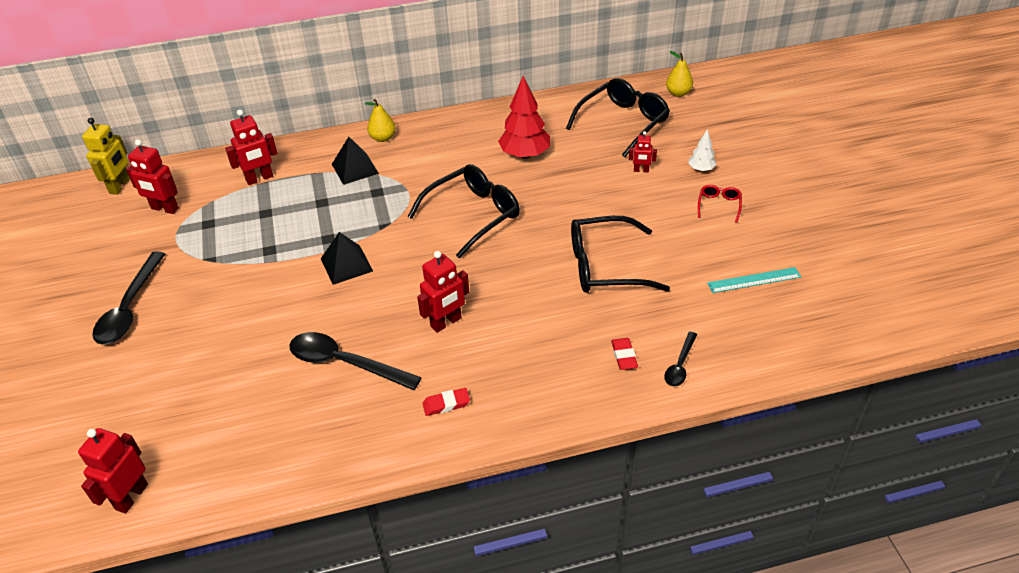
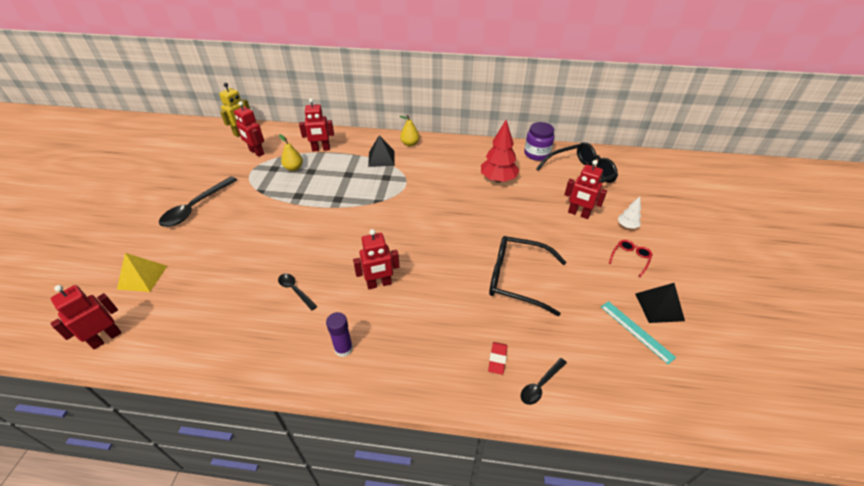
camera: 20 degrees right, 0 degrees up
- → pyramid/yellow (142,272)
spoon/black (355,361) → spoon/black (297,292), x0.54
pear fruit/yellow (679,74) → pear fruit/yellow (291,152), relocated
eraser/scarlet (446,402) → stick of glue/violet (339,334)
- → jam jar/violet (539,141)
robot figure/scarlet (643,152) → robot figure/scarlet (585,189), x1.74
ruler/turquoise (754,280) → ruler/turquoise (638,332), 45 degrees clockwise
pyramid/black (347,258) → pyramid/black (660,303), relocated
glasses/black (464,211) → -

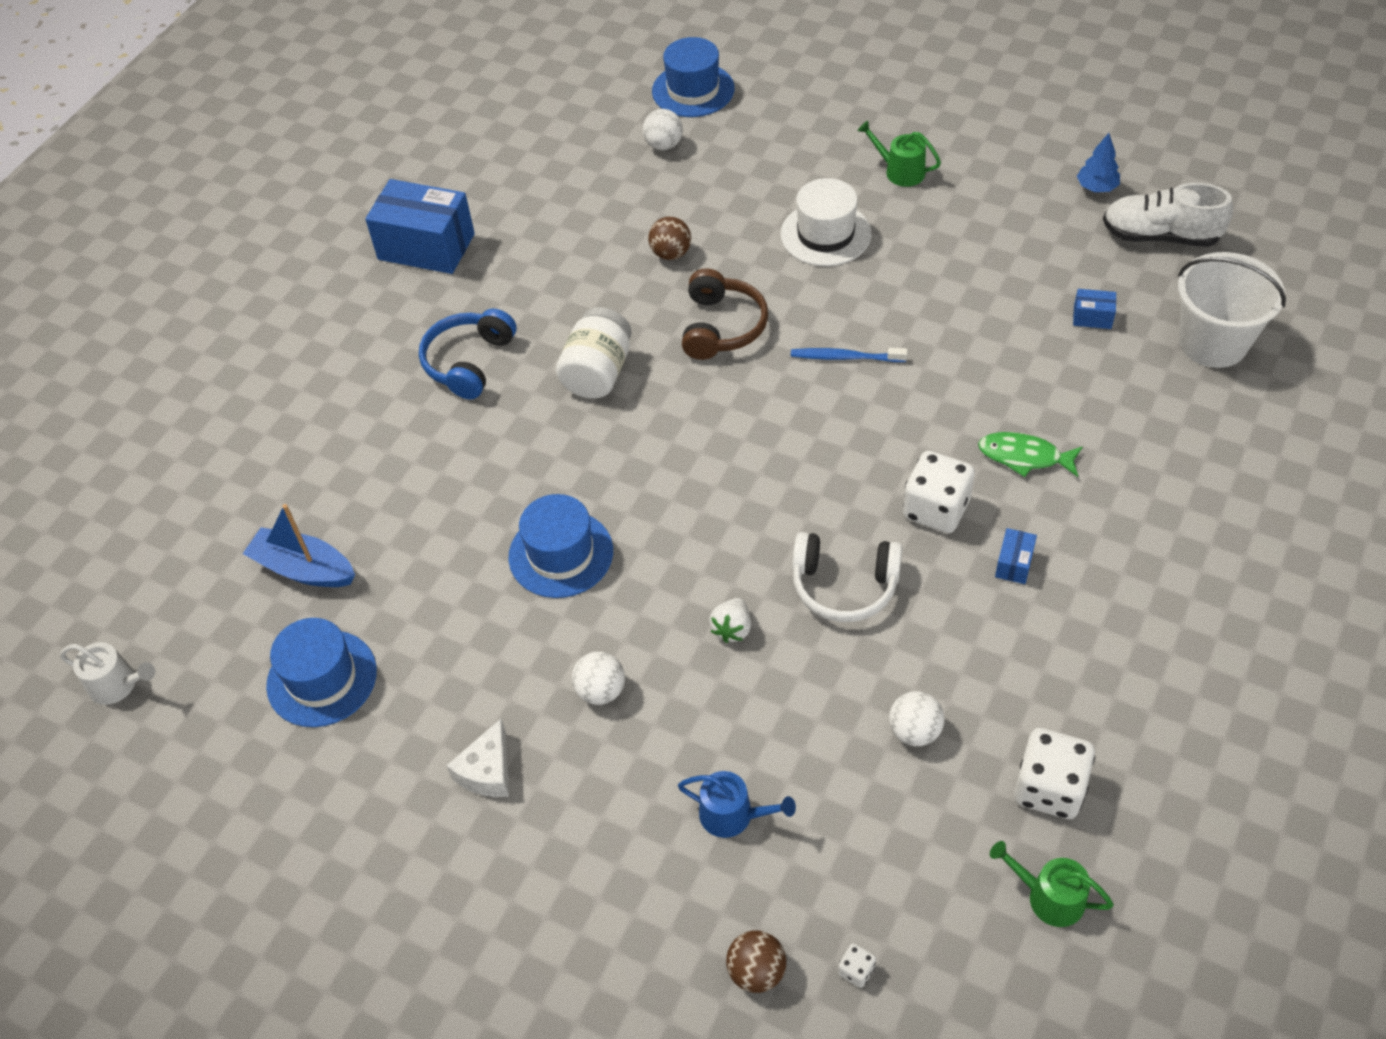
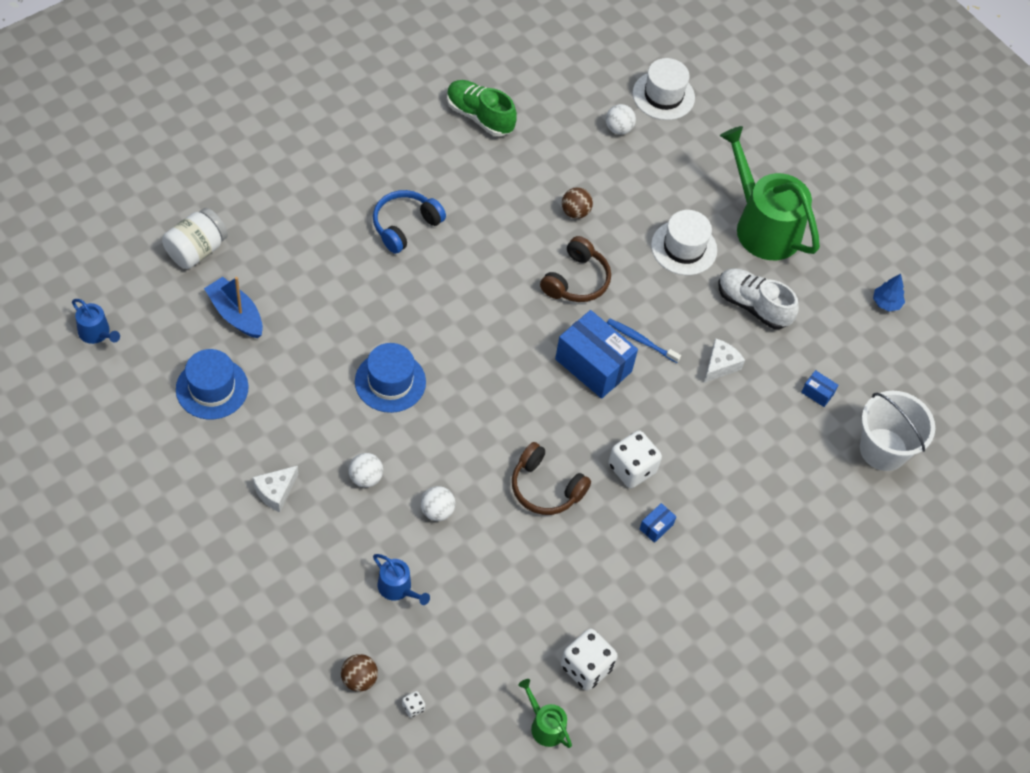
camera: 15 degrees right, 5 degrees up
watering can/pure white (107,673) → watering can/cobalt (96,321)
jam jar/pure white (594,353) → jam jar/pure white (195,238), relocated
play ball/pure white (917,718) → play ball/pure white (437,503), relocated
- → shoe/leaf-green (482,108)
headphones/pure white (847,577) → headphones/brown (551,478)
parcel/cobalt (420,226) → parcel/cobalt (596,354), relocated
tall hat/cobalt (693,77) → tall hat/pure white (664,89)
- → piece of cheese/pure white (724,360)
shoe/pure white (1168,215) → shoe/pure white (758,298), relocated
watering can/leaf-green (899,154) → watering can/leaf-green (770,193), x2.27
strawberry/pure white (730,620) → -
fish figure/leaf-green (1030,454) → -

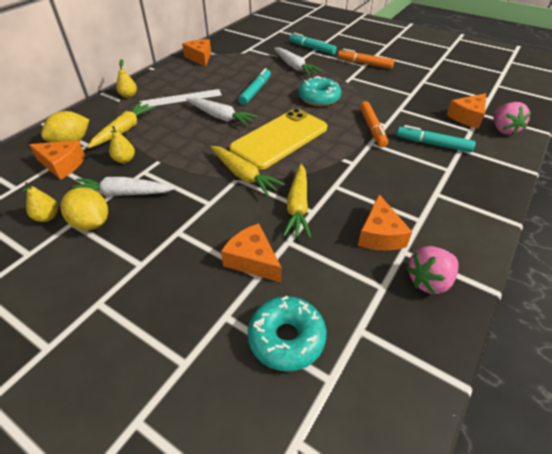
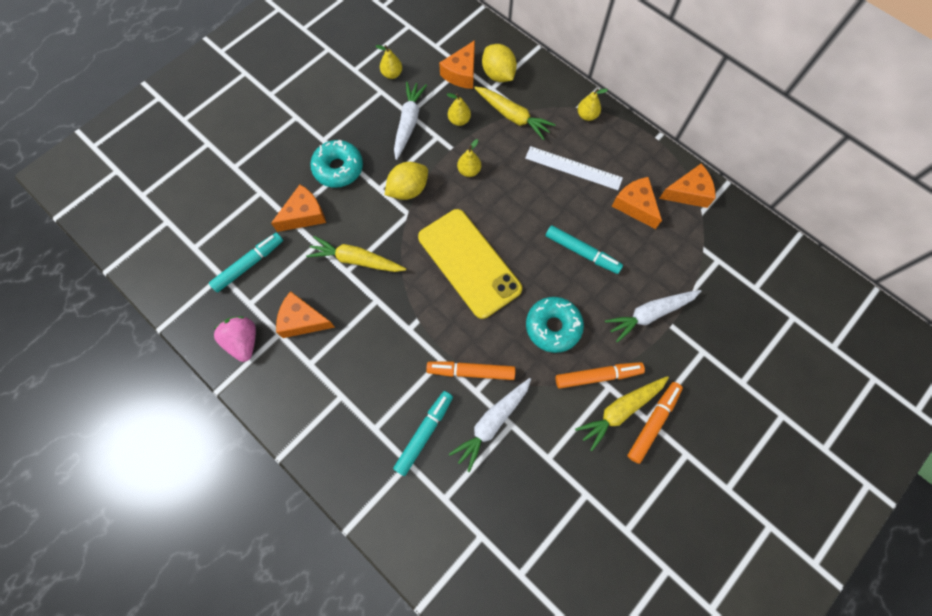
camera: 100 degrees right, 25 degrees up
marker pen/turquoise (313,44) → marker pen/turquoise (246,262), relocated
glazed donut/turquoise (287,334) → glazed donut/turquoise (336,164), relocated
citrus fruit/yellow (84,209) → citrus fruit/yellow (406,181), relocated
toy carrot/pure white (222,112) → toy carrot/pure white (490,425), relocated
- → pear fruit/yellow (469,158)
ruler/pure white (180,98) → ruler/pure white (574,168), 60 degrees counterclockwise
- → marker pen/orange-coloured (600,375)
toy carrot/yellow (247,171) → toy carrot/yellow (622,413), relocated
piece of cheese/orange-coloured (466,111) → piece of cheese/orange-coloured (637,203), relocated
strawberry/rose-pink (512,118) → -

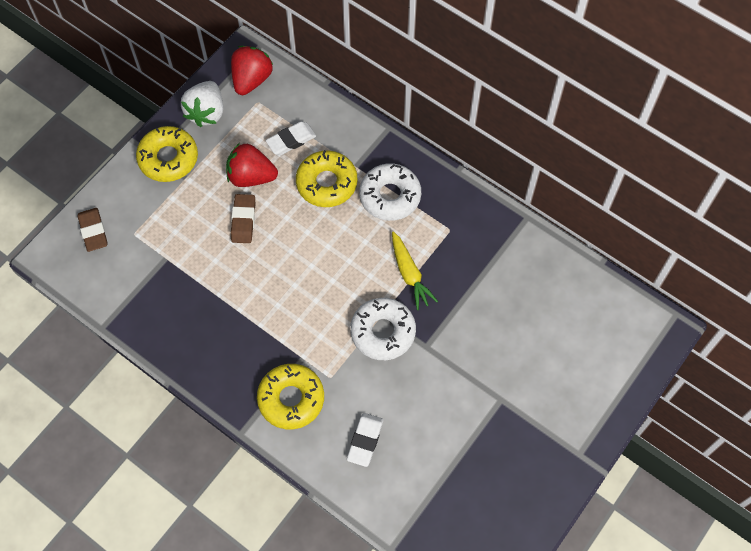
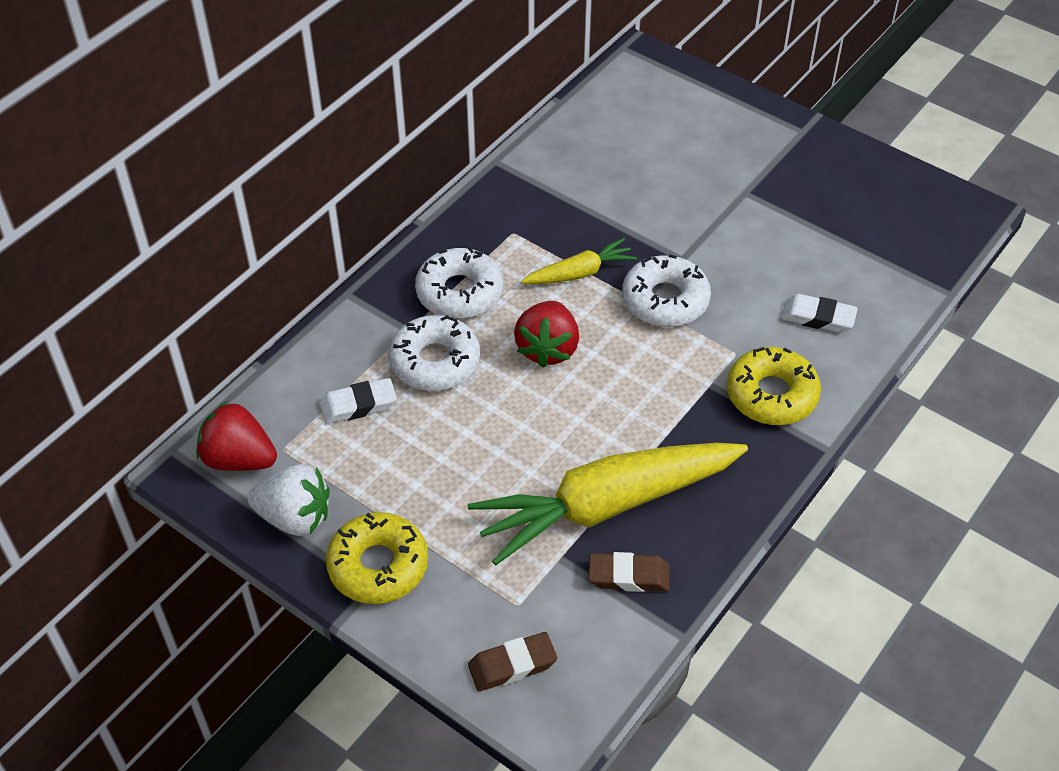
camera: 90 degrees left, 15 degrees down
eraser/pure white (291,138) → eraser/pure white (358,401), 75 degrees counterclockwise
glazed donut/yellow (326,178) → glazed donut/pure white (434,353)
- → toy carrot/yellow (608,504)
strawberry/scarlet (252,165) → strawberry/scarlet (546,334), relocated
eraser/brown (243,218) → eraser/brown (629,572), relocated

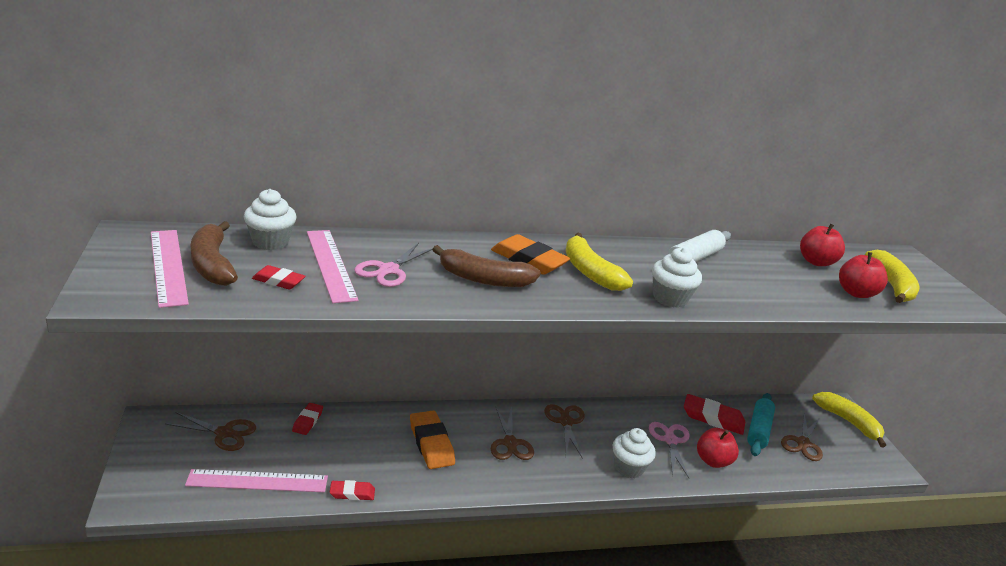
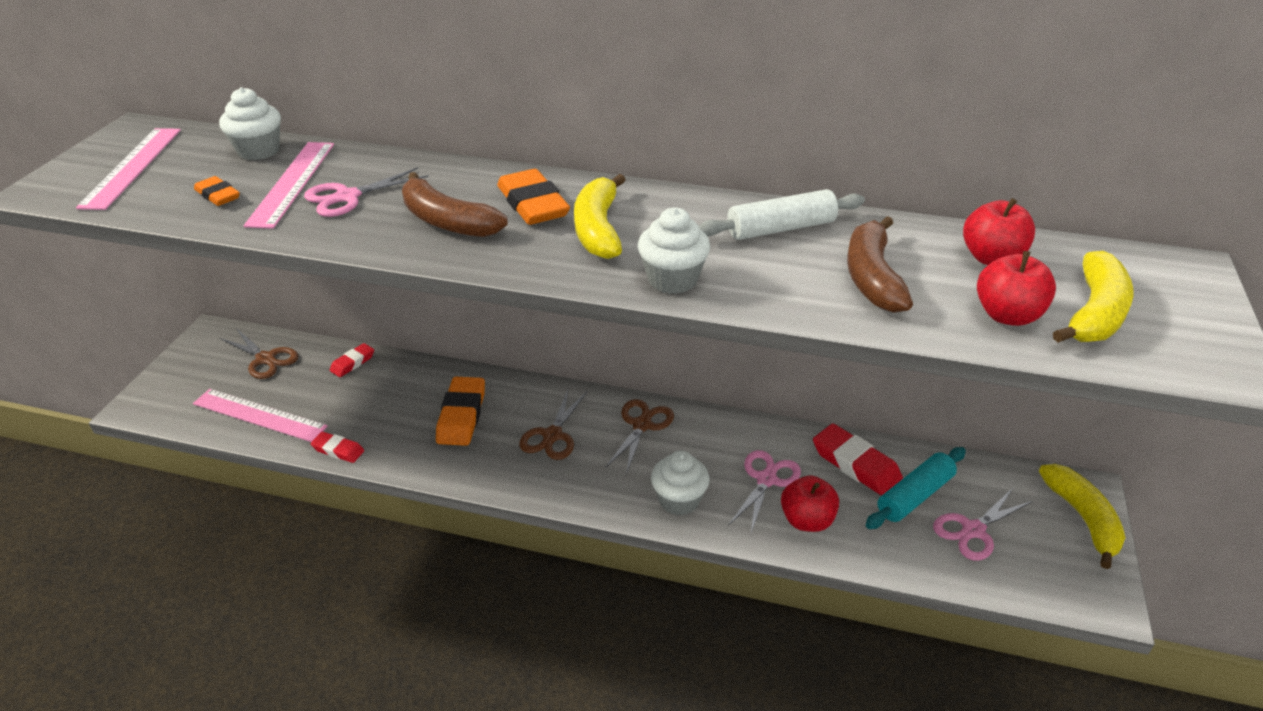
camera: 30 degrees right, 10 degrees up
eraser/scarlet (278,277) → eraser/orange-coloured (217,191)
toy banana/brown (214,253) → toy banana/brown (880,264), relocated
scissors/brown (802,437) → scissors/rose-pink (983,524)

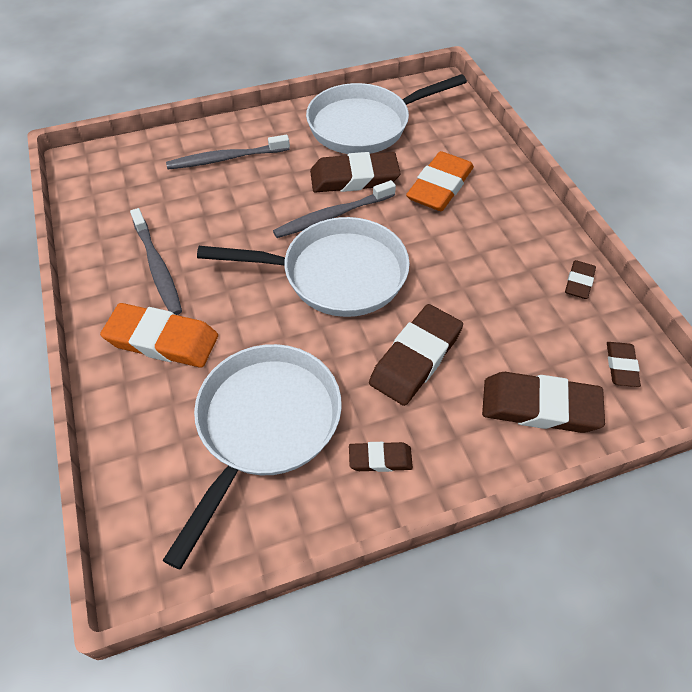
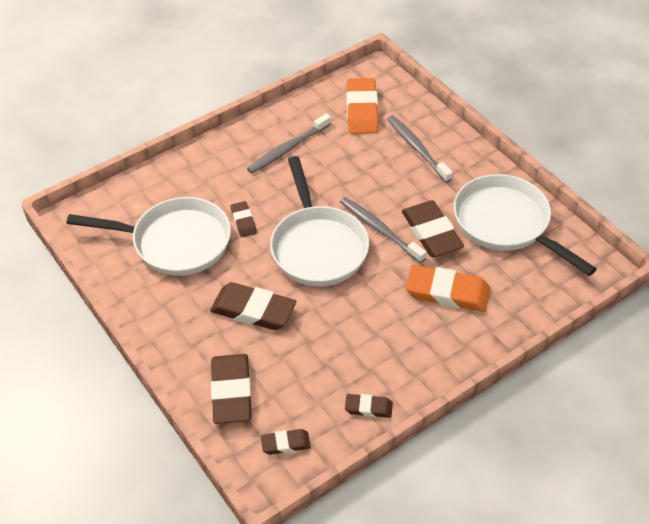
camera: 75 degrees right, 5 degrees down
eraser/brown (381,457) → eraser/brown (244,219), relocated
eraser/orange-coloured (159,335) → eraser/orange-coloured (362,106), relocated

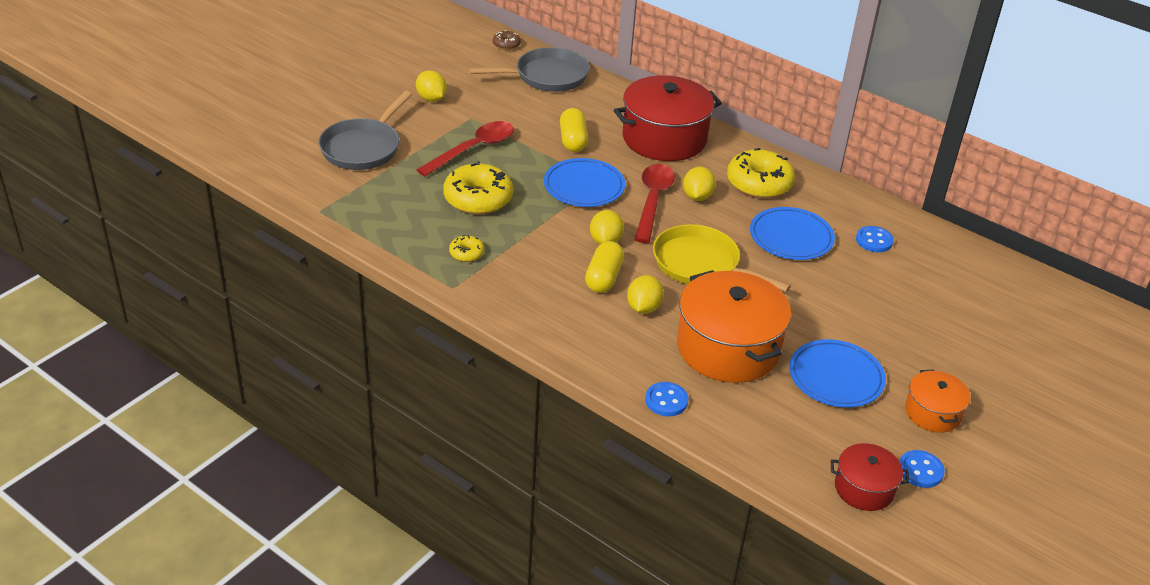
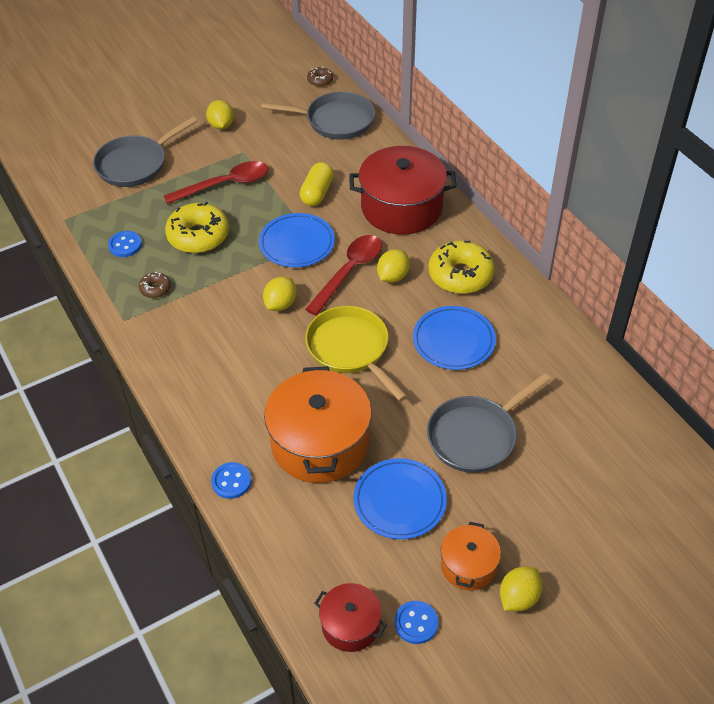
camera: 25 degrees right, 10 degrees up
sewing button/cobalt (875,239) → sewing button/cobalt (125,244), relocated
glazed donut/yellow (466,248) → glazed donut/brown (155,285)
- → pan/grey (489,423)
citrus fruit/yellow (645,294) → citrus fruit/yellow (521,589), relocated
pill shape/yellow (604,267) → -

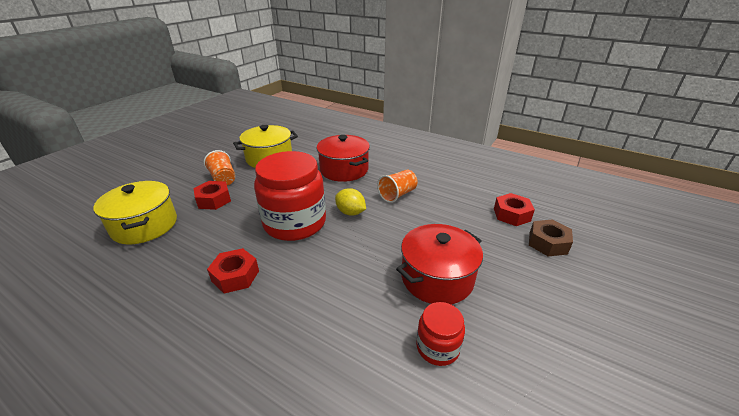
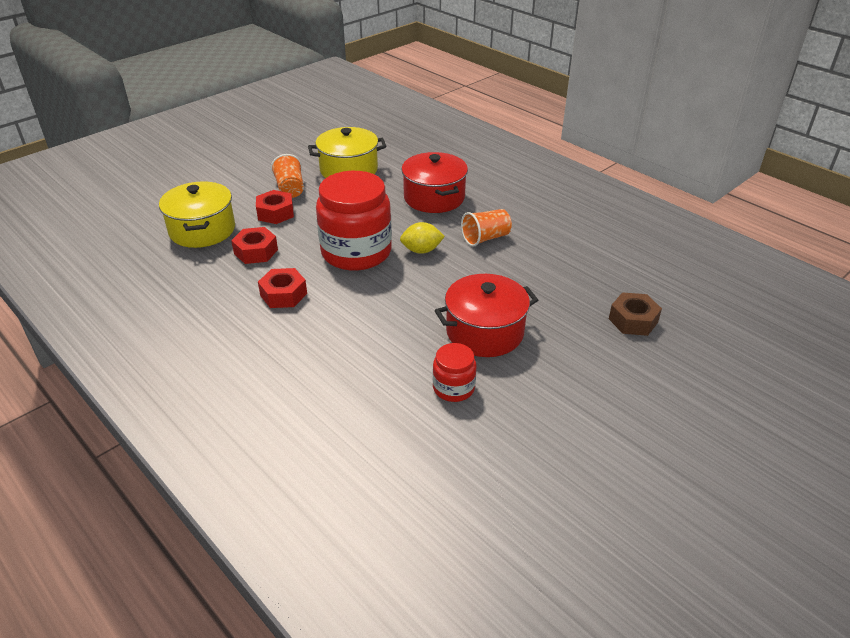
camera: 15 degrees right, 5 degrees up
hexagon nut/scarlet (514,209) → hexagon nut/scarlet (254,245), relocated
citrus fruit/yellow (350,202) → citrus fruit/yellow (422,238), 60 degrees counterclockwise

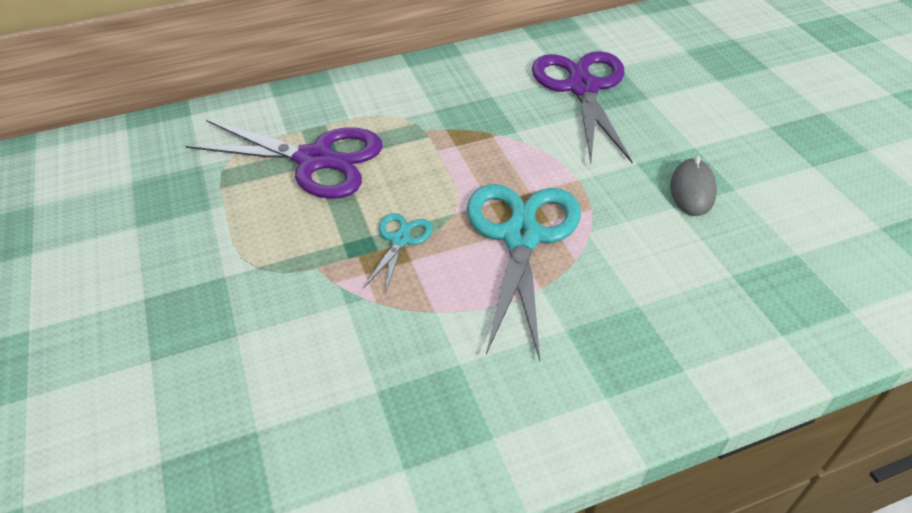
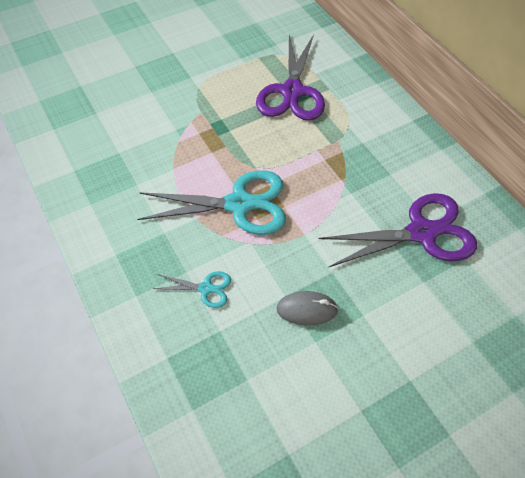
camera: 80 degrees right, 10 degrees up
scissors/turquoise (398,253) → scissors/turquoise (192,289), relocated

